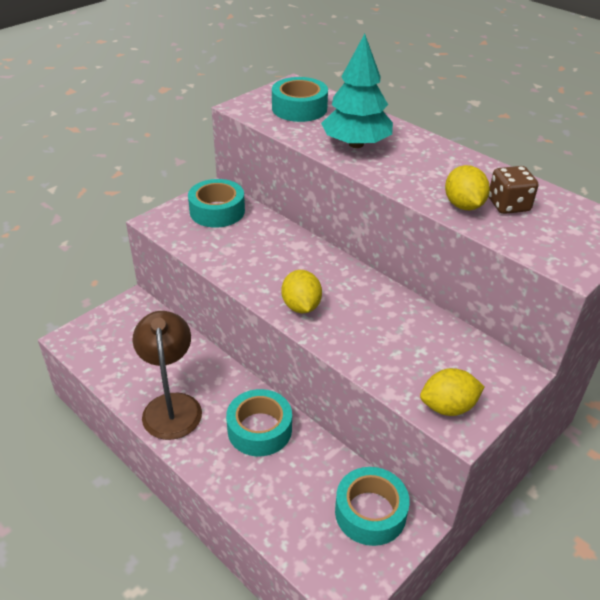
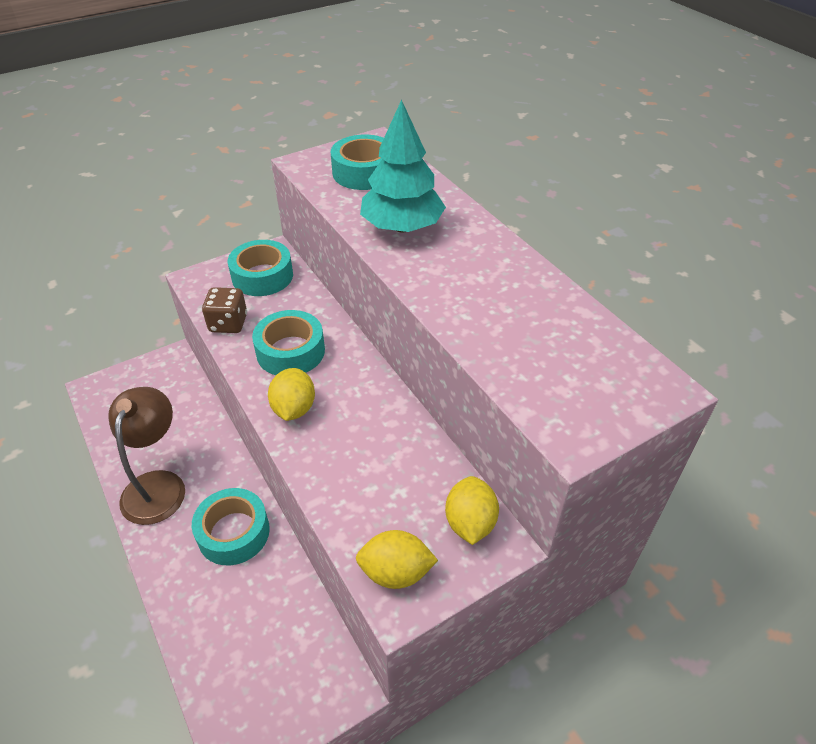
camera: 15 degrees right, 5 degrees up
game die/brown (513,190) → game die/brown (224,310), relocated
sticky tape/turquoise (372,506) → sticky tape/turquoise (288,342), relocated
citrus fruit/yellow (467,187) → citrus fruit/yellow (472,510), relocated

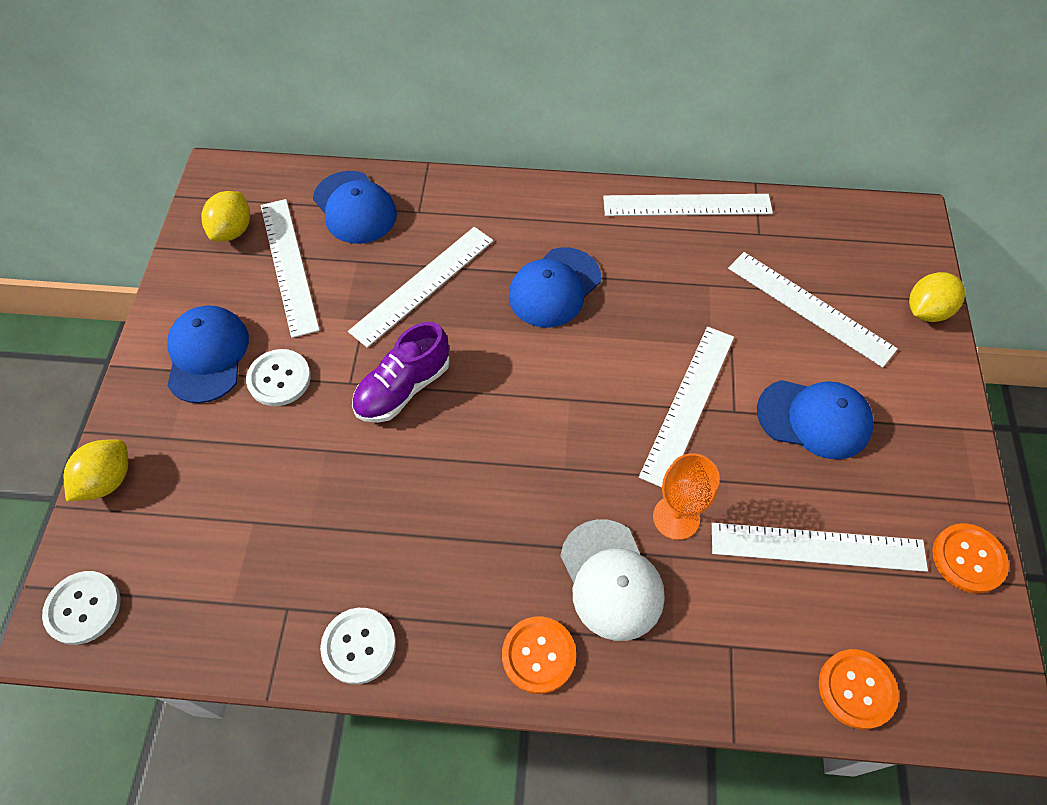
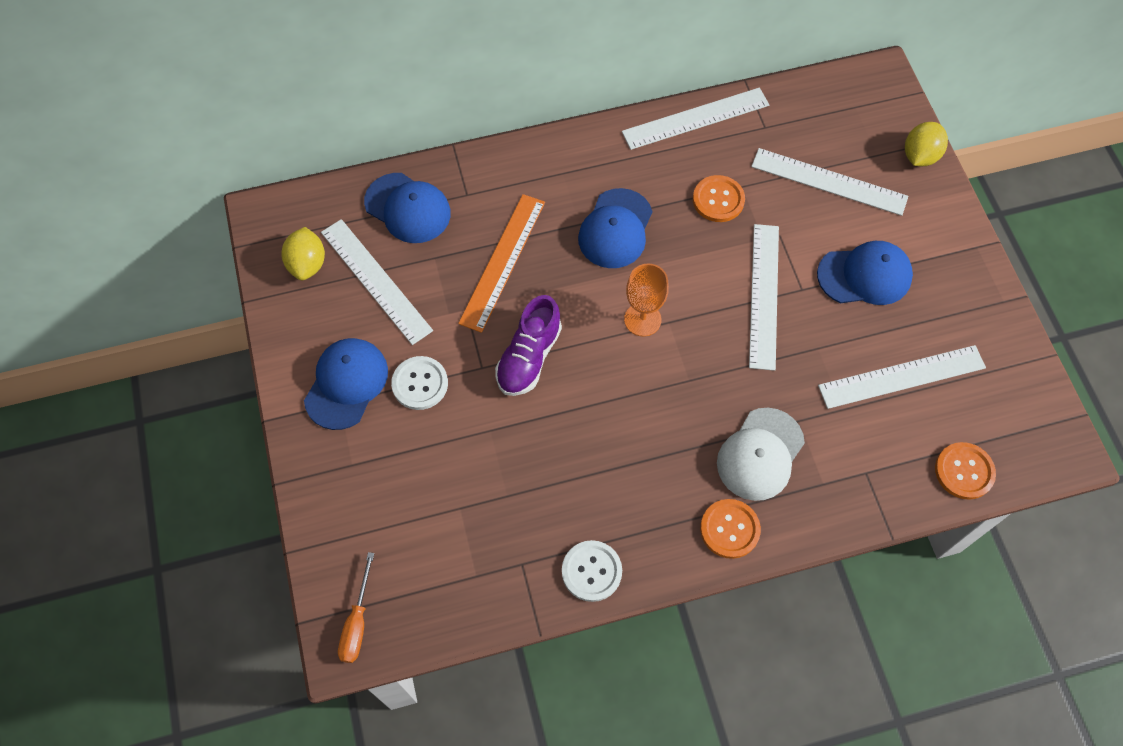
camera: 20 degrees left, 5 degrees up
peaked cap/cobalt (208,354) → peaked cap/cobalt (346,384), 45 degrees clockwise
sewing button/pure white (81,608) → screwdriver/orange-coloured (356,607)
ruler/pure white (420,287) → ruler/orange-coloured (501,263)
chalice/orange-coloured (686,496) → chalice/orange-coloured (646,300), relocated
sewing button/orange-coloured (970,558) → sewing button/orange-coloured (719,198), relocated
peaked cap/pure white (612,580) → peaked cap/pure white (761,454), 75 degrees clockwise
citrus fruit/yellow (96,470) → -

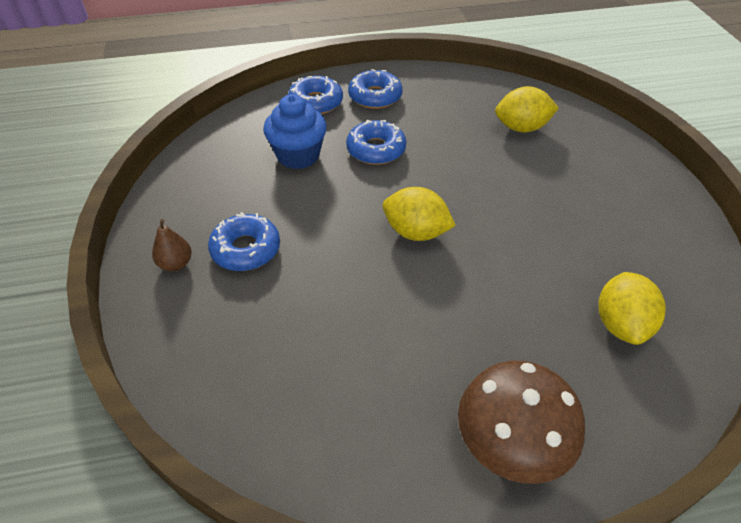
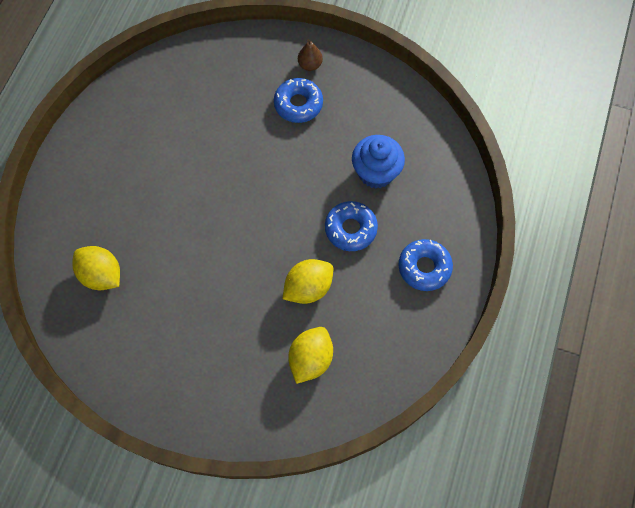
camera: 120 degrees right, 20 degrees up
citrus fruit/yellow (419,214) → citrus fruit/yellow (308,281), relocated
glazed donut/cobalt (315,95) → -
mushroom/brown (521,422) → -

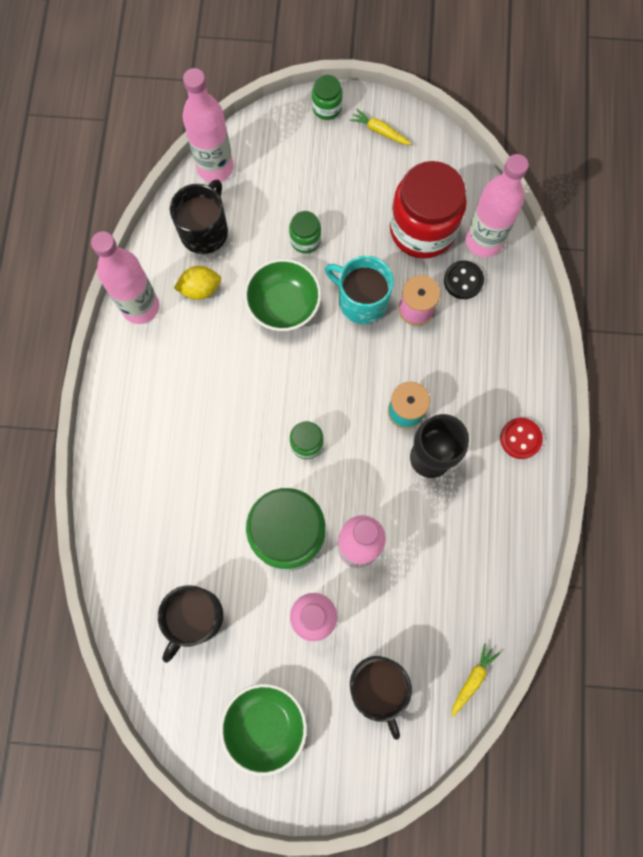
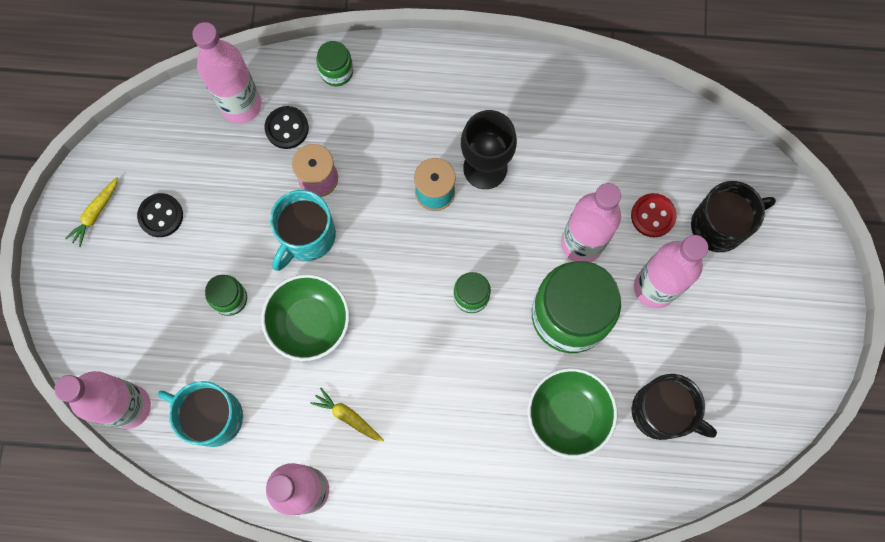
camera: 90 degrees left, 0 degrees up
- → sewing button/black (160,215)
tea mug/black (199,216) → tea mug/turquoise (200,414)
toy carrot/yellow (475,680) → toy carrot/yellow (347,415), relocated
jam jar/leaf-green (327,97) → jam jar/leaf-green (334,63), relocated
bowl/leaf-green (263,730) → bowl/leaf-green (573,413), relocated
sewing button/scarlet (521,438) → sewing button/scarlet (654,215), relocated
citrus fruit/yellow (197,283) → -
jam jar/scarlet (428,210) → -

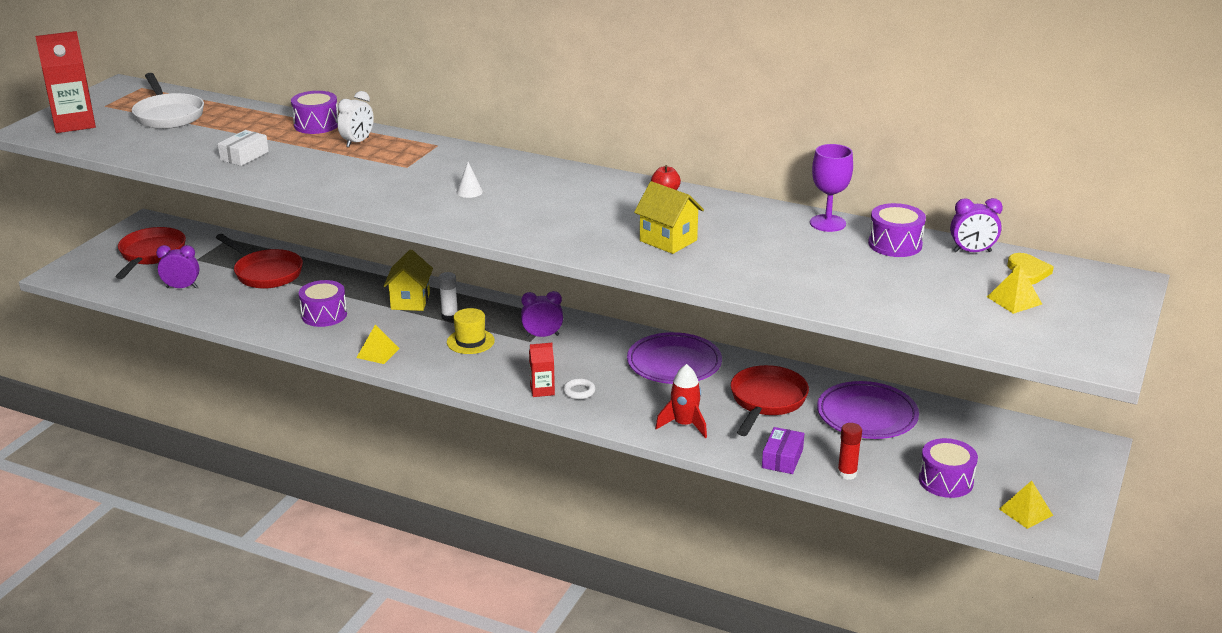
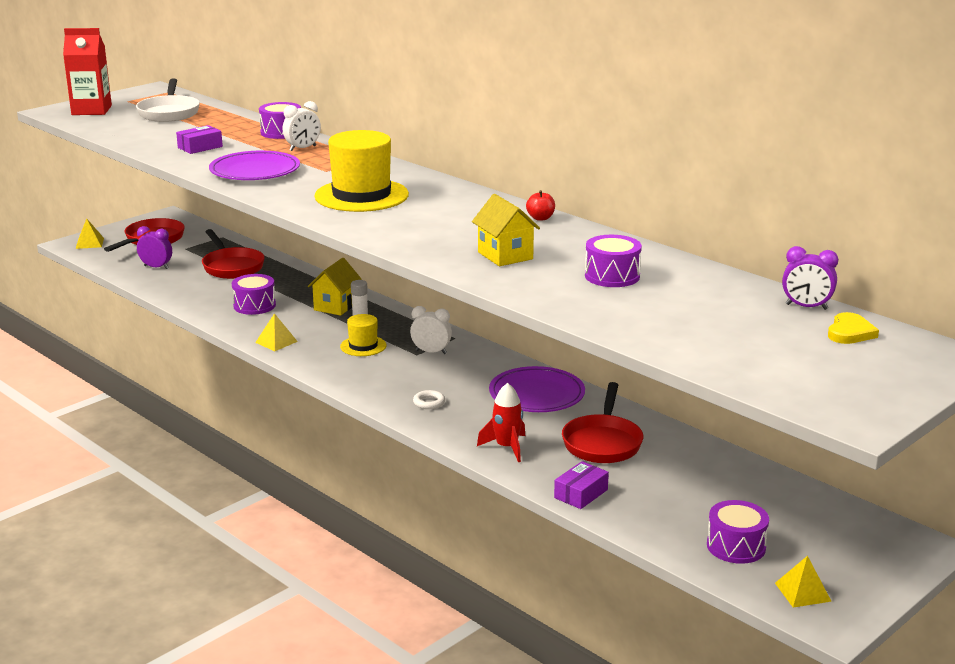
camera: 20 degrees right, 5 degrees down
pyramid/yellow (1014,289) → pyramid/yellow (90,233), relocated
parcel/pure white (243,148) → parcel/violet (199,139)
plate/violet (868,410) → plate/violet (254,165), relocated
cone shape/pure white (470,180) → tall hat/yellow (361,171)
clock/violet (542,314) → clock/pure white (431,330)
pan/scarlet (770,400) → pan/scarlet (602,422), 150 degrees clockwise
drum/violet (897,230) → drum/violet (613,261), relocated
carton/scarlet (542,370) → -
chalice/violet (831,188) → -
stick of glue/scarlet (849,451) → -

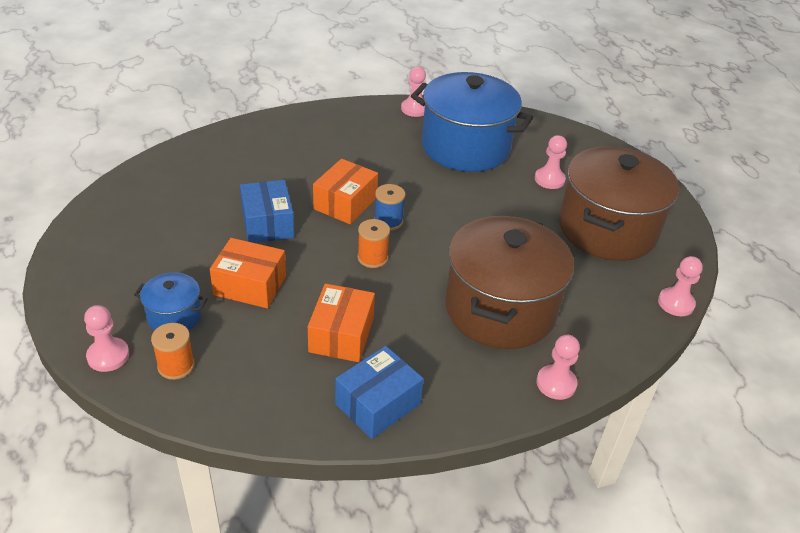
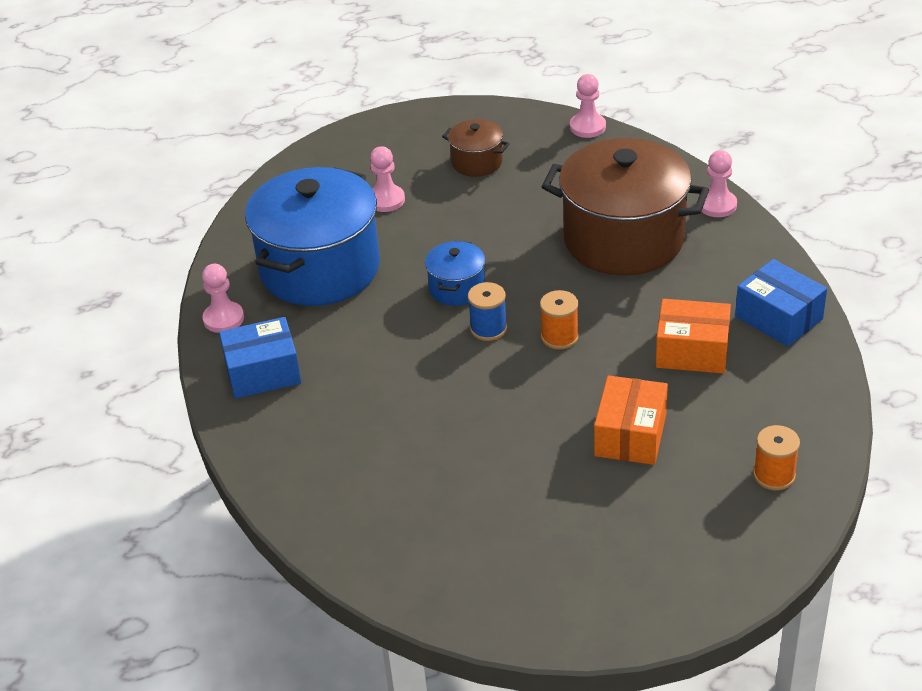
camera: 85 degrees left, 0 degrees up
parcel/cobalt (267,211) → parcel/cobalt (260,358), relocated
cooking pot/cobalt (171,301) → cooking pot/cobalt (455,273), relocated
cooking pot/brown (619,203) → cooking pot/brown (476,148), x0.46
pawn/rose-pink (106,338) → -
parcel/orange-coloured (345,191) → -

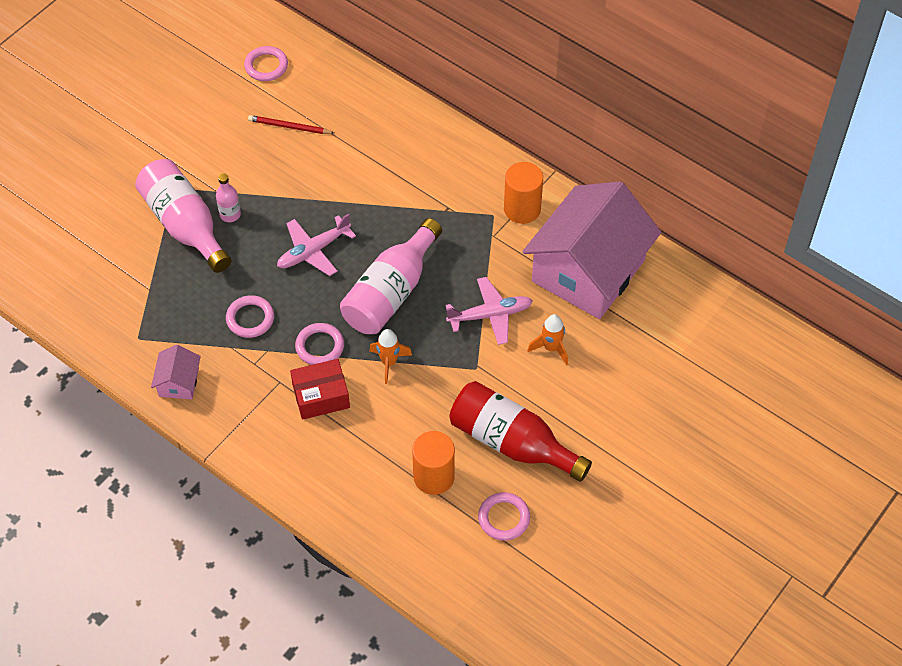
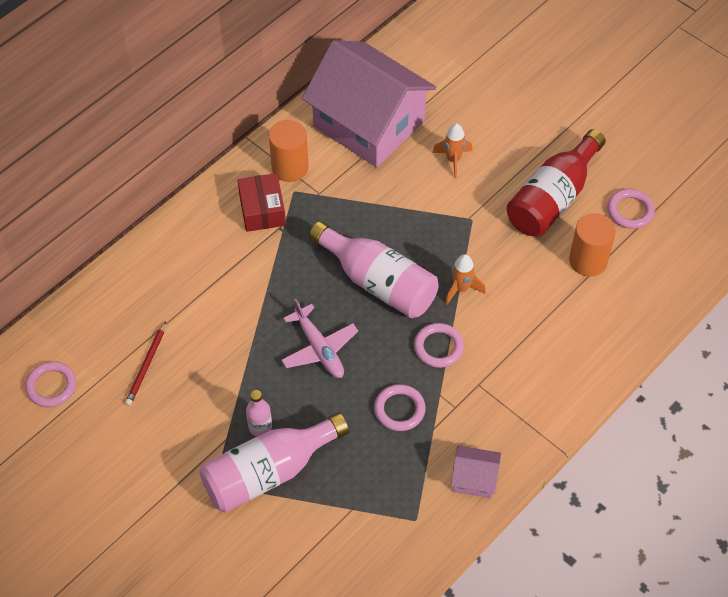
camera: 85 degrees left, 0 degrees up
parcel/scarlet (320,389) → parcel/scarlet (262,202), relocated
aeroplane/rose-pink (489,311) → -

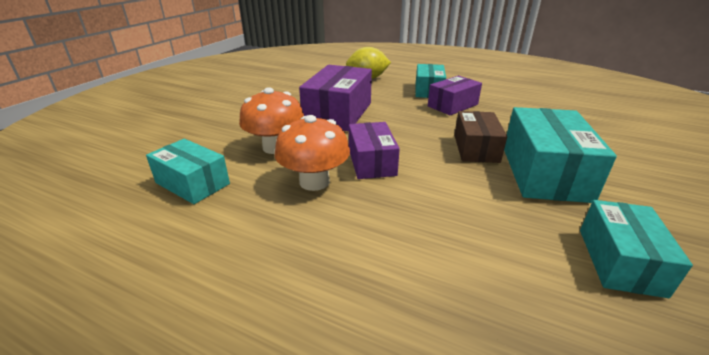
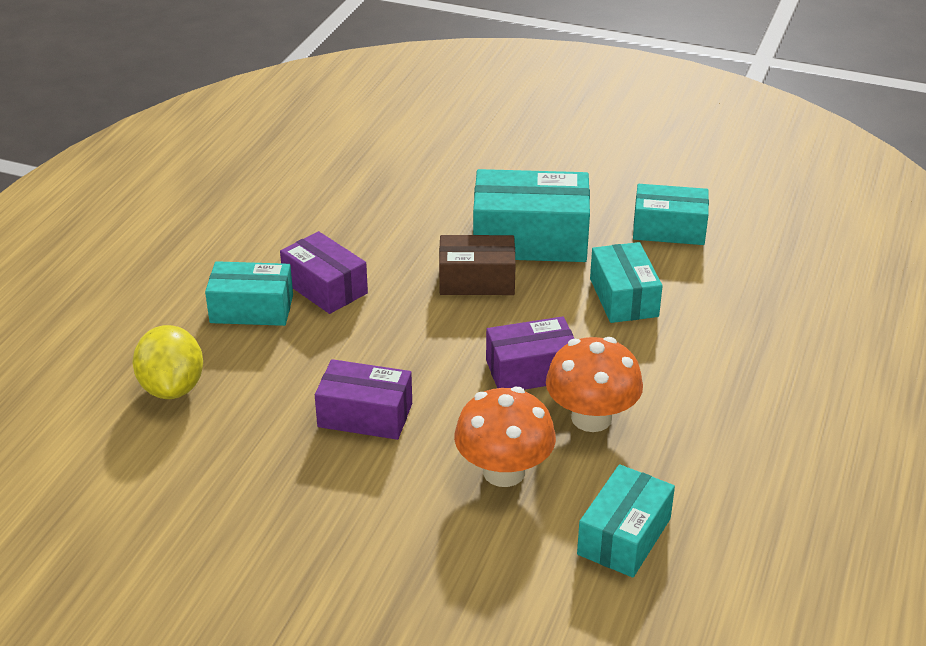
camera: 95 degrees left, 5 degrees up
parcel/violet (335,98) → parcel/violet (363,399), x0.64
- → parcel/turquoise (626,282)

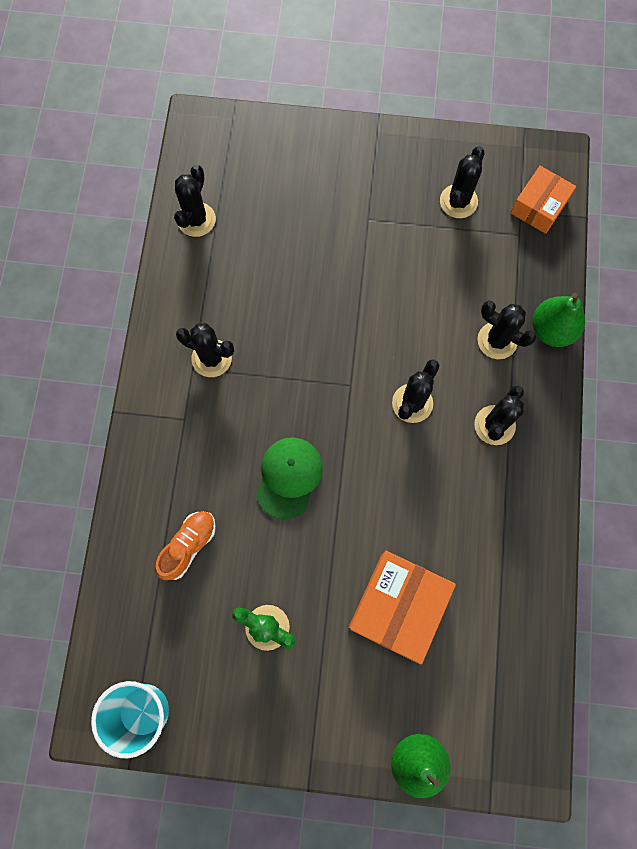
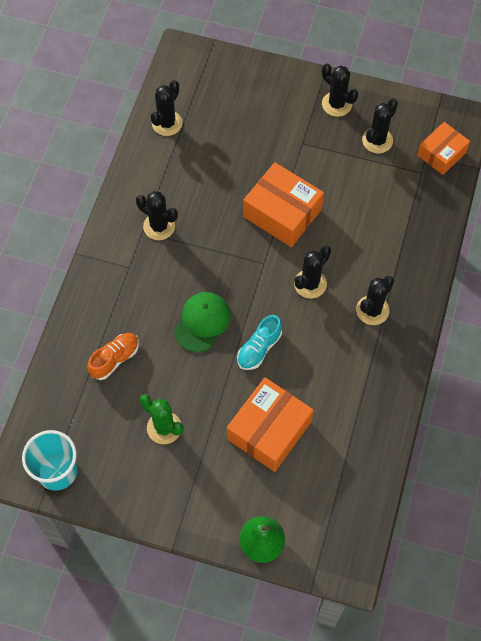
camera: 10 degrees right, 10 degrees down
- → shoe/turquoise (259,342)
- → parcel/orange-coloured (283,204)
prickly plant/black (507,329) → prickly plant/black (340,90), relocated
pear fruit/leaf-green (559,320) → -

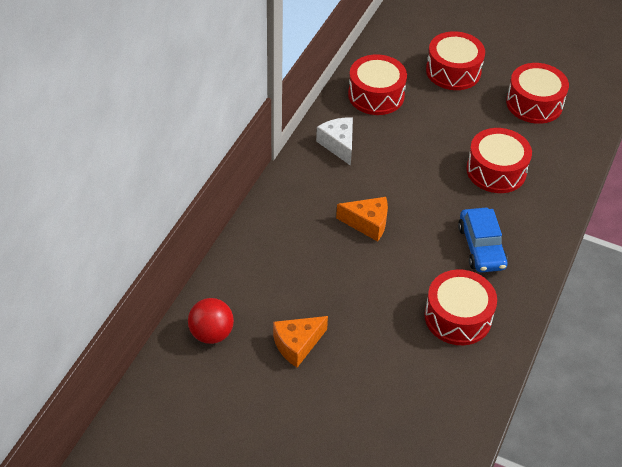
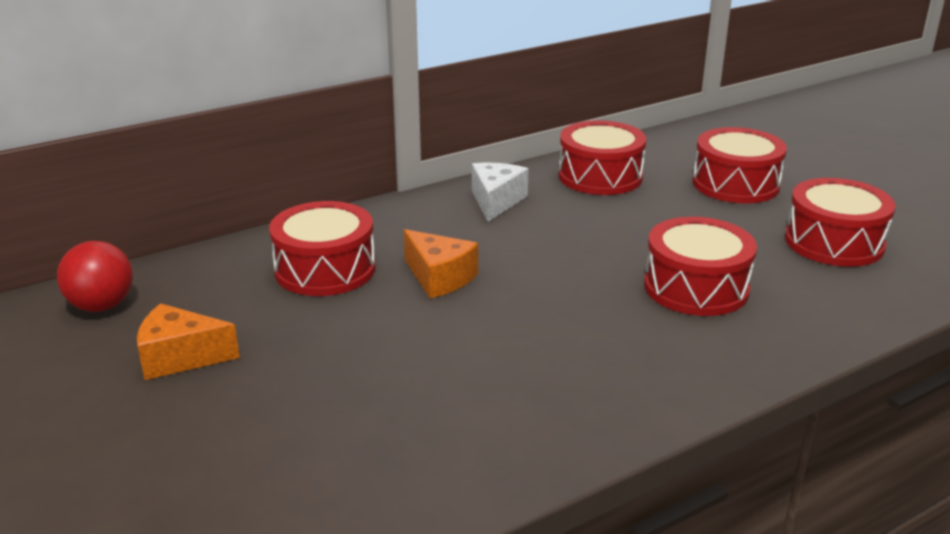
camera: 35 degrees right, 20 degrees down
drum/scarlet (461,307) → drum/scarlet (322,248), relocated
car/cobalt (483,240) → -

